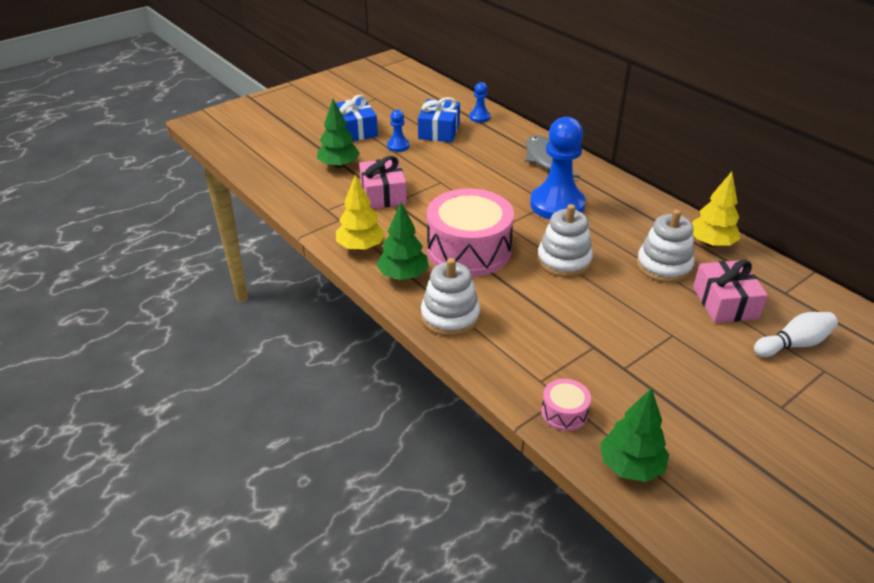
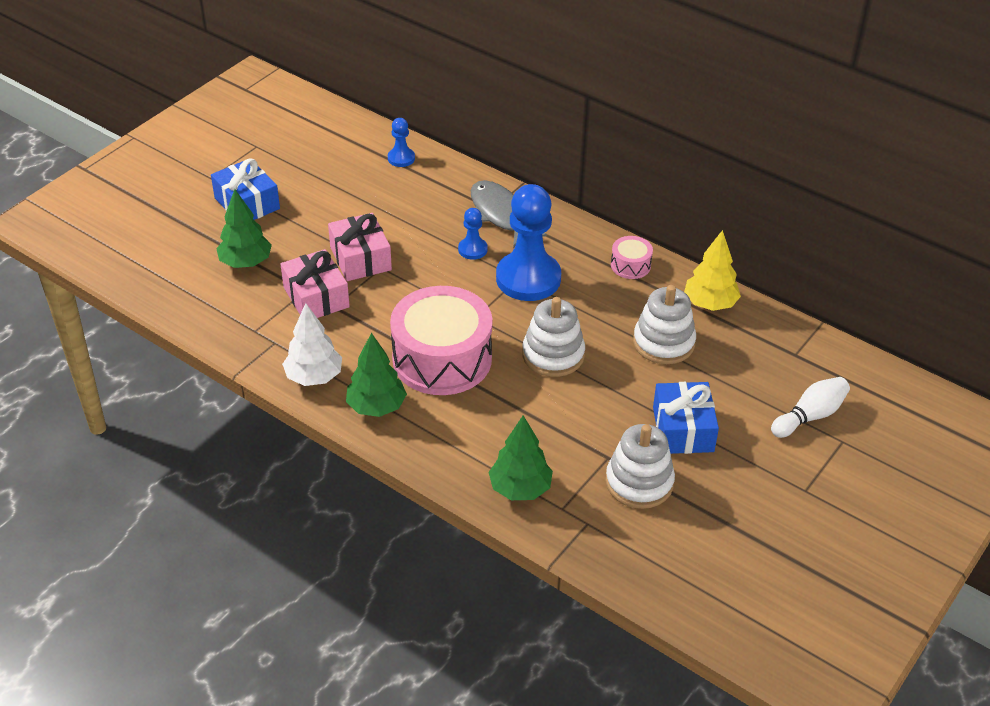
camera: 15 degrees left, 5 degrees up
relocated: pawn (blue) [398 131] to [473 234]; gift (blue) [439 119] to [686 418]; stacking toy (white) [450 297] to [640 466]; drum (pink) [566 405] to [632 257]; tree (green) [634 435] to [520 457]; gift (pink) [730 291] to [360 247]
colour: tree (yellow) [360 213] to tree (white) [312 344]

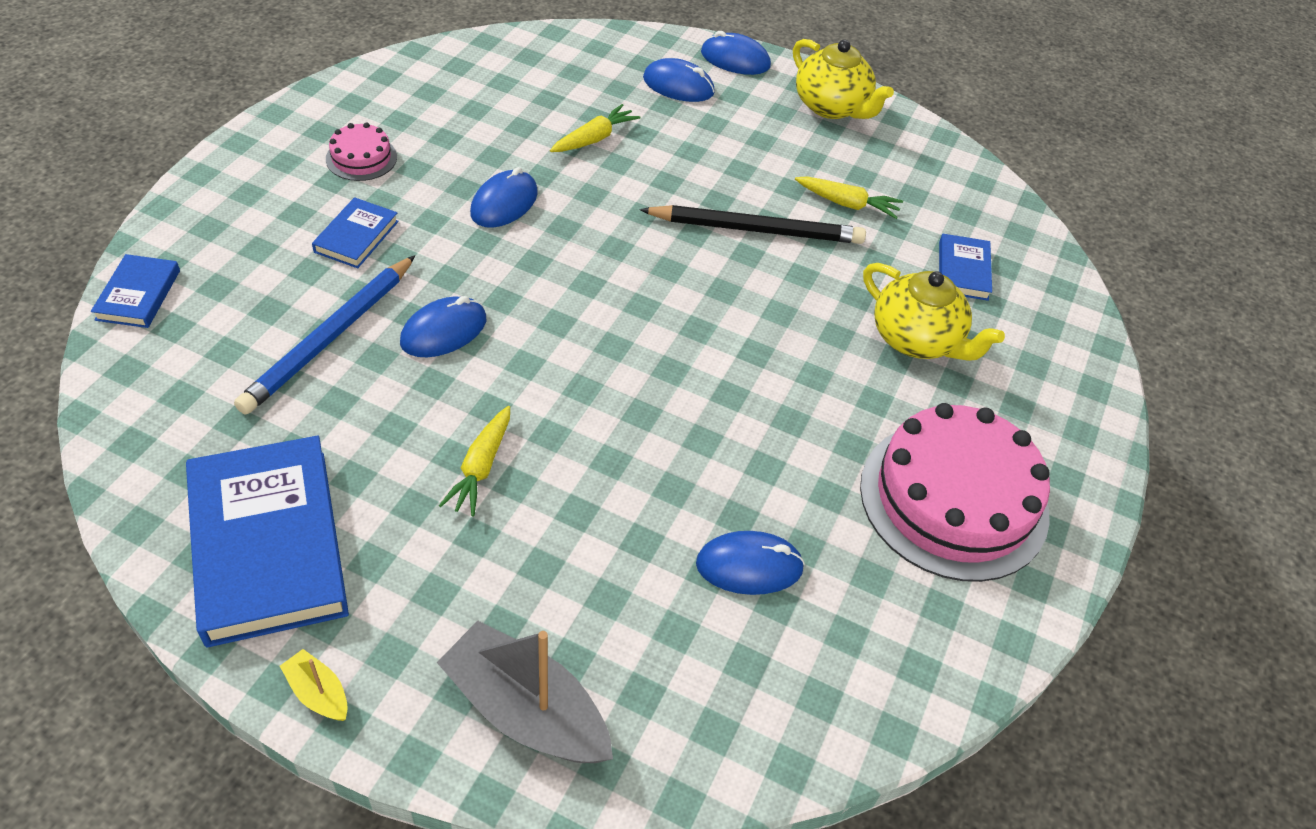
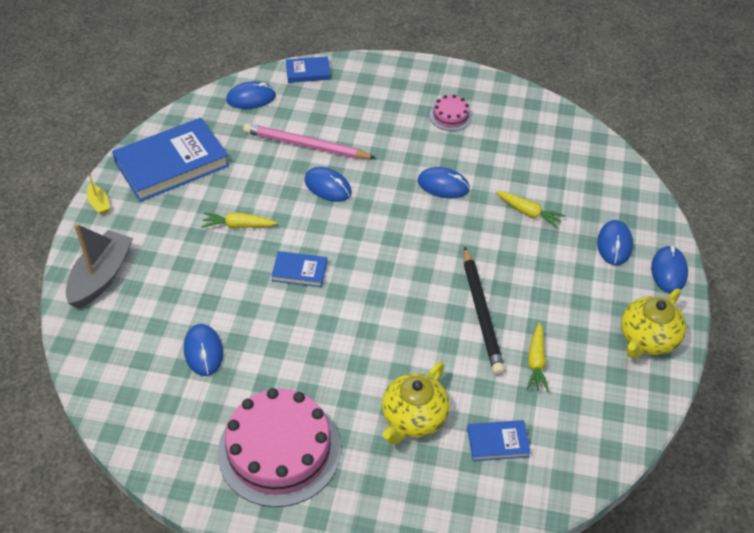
camera: 80 degrees right, 0 degrees up
appeared: mouse (blue) [251 95]
relocated: book (blue) [355 232] to [299 269]
colour: pencil (blue) [325 335] to pencil (pink) [309 141]
spun: boat (yellow) [314 685] = [98 194] 120 degrees clockwise

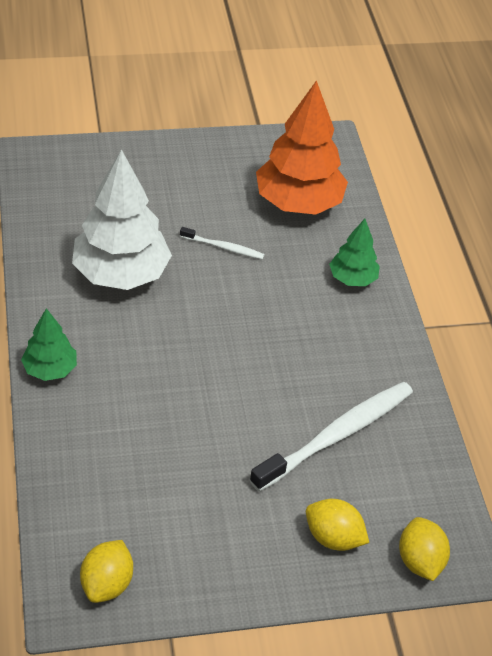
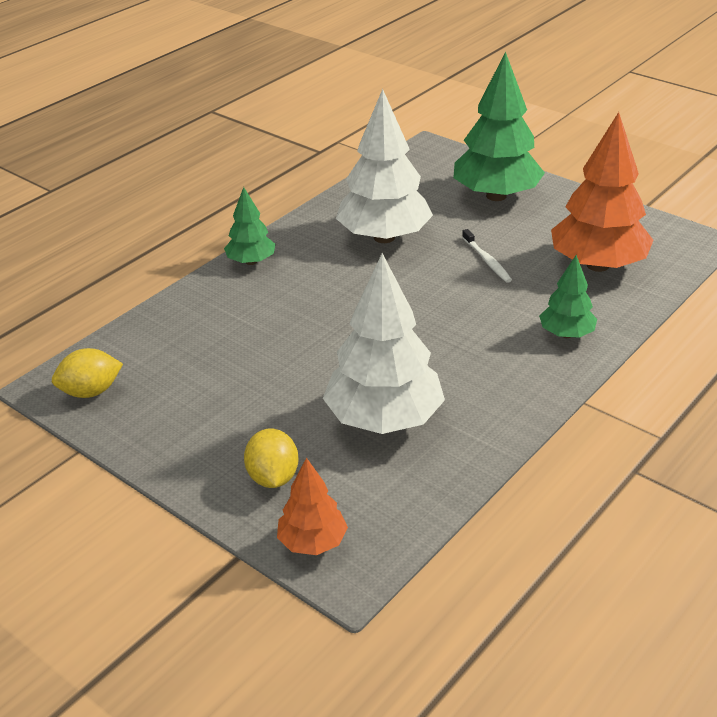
camera: 55 degrees right, 10 degrees down
appeared: tree (green) [499 126]
exchanged: toothbrush (white) [331 436] to tree (white) [384 343]; lemon (yellow) [424 549] to tree (orange) [312 506]

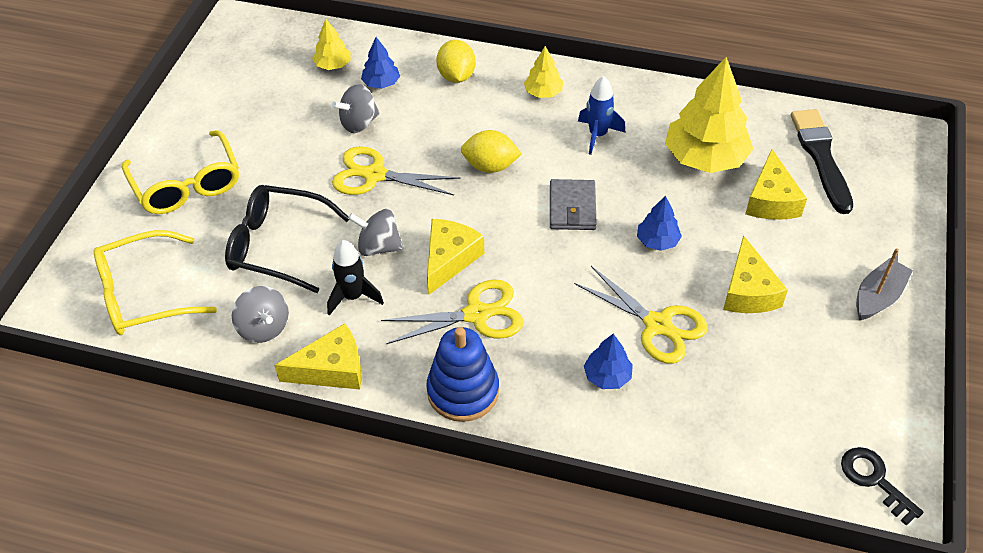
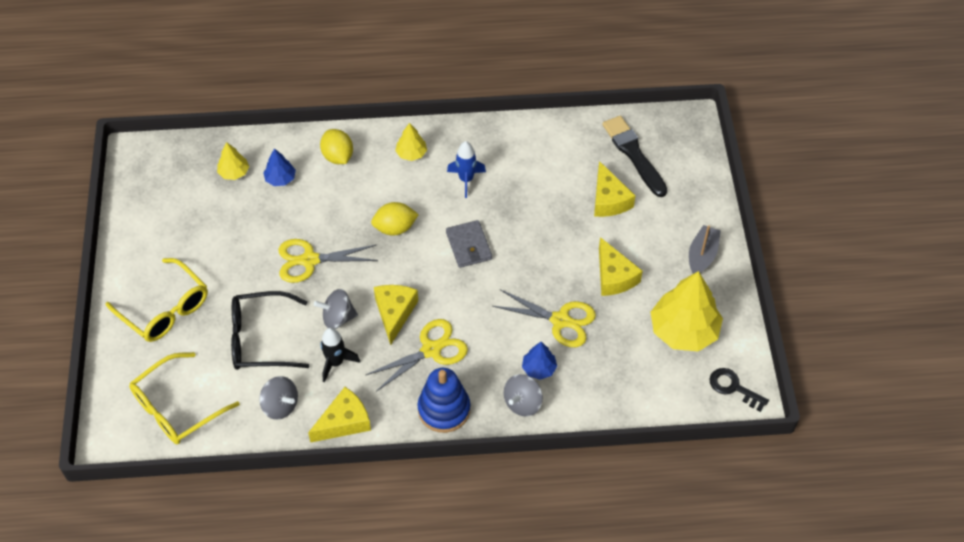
camera: 20 degrees left, 5 degrees up
missing: tree (blue) [659 223]
relocated: spinning top (grey) [356 108] to [523 395]; tree (yellow) [709 115] to [687 311]

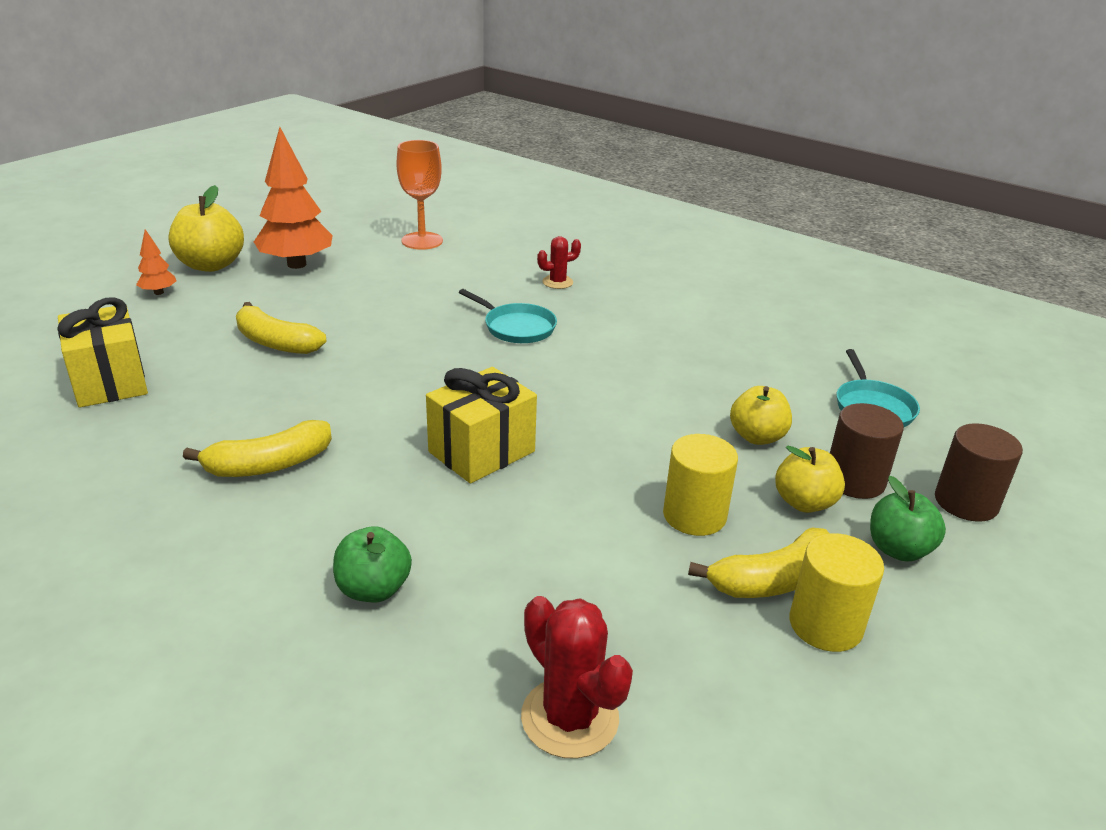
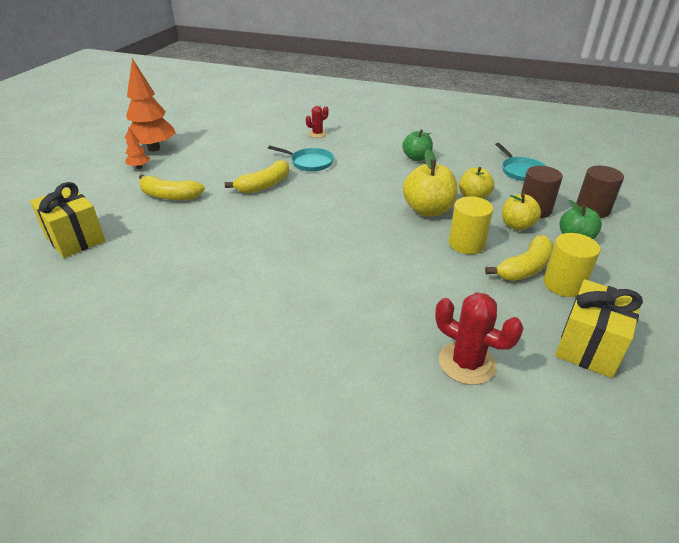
camera: 15 degrees left, 5 degrees up
missing: goblet (orange) [419 195]
relocated: tree (orange) [156 262] to [137 148]; apple (yellow) [206 228] to [430 183]; banana (yellow) [257 448] to [257 176]; apple (green) [372 564] to [417 145]; gift (yellow) [481 425] to [599 328]

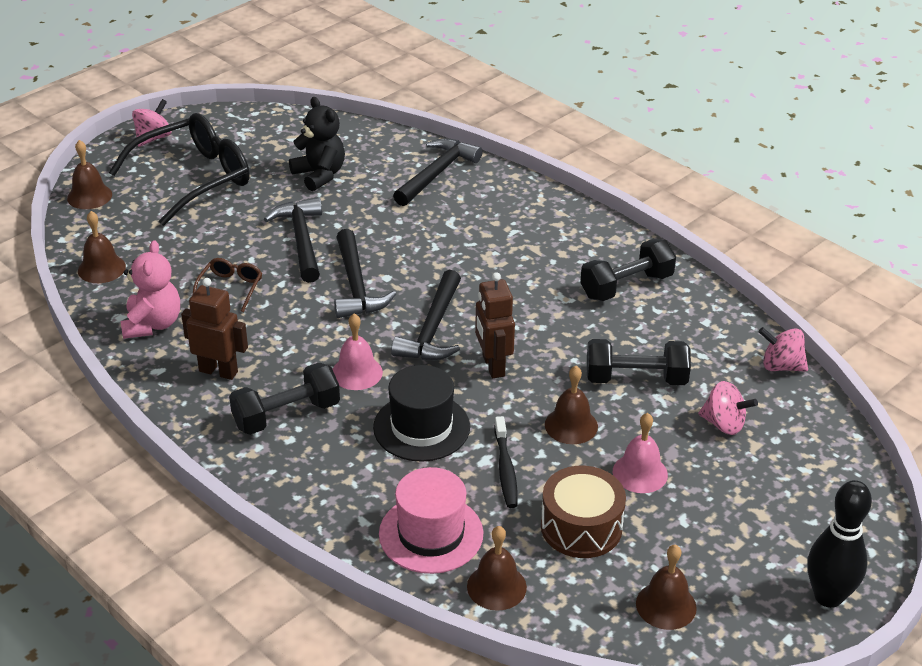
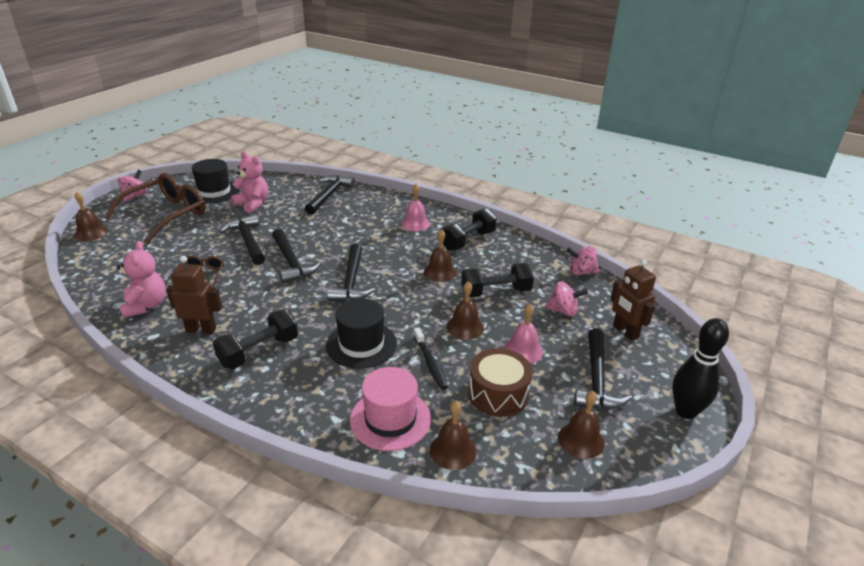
camera: 15 degrees left, 5 degrees down
appeared: hat (black) [216 181]; hammer (black) [603 368]
relocated: bell (brown) [102 247] to [440 255]; bell (pink) [358 351] to [415 207]; robot (brown) [495 325] to [633 300]
colour: glasses (black) [179 169] to glasses (brown) [154 208]; teddy bear (black) [317 144] to teddy bear (pink) [249 182]

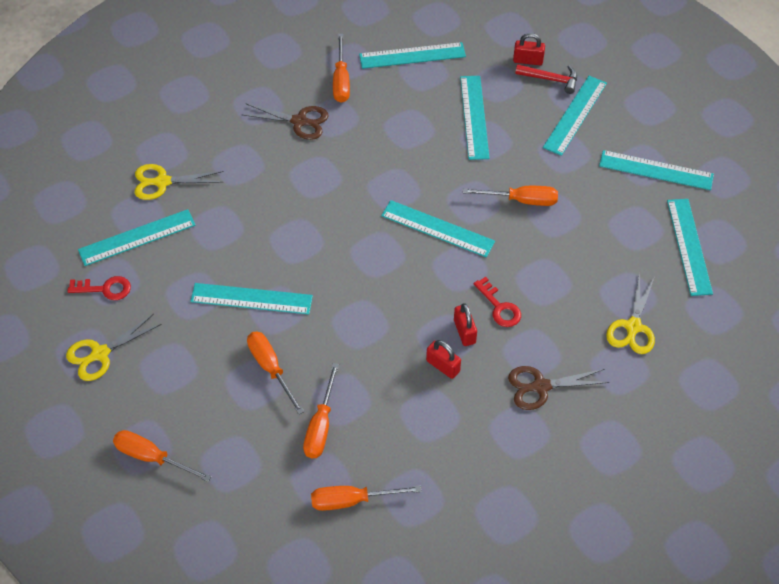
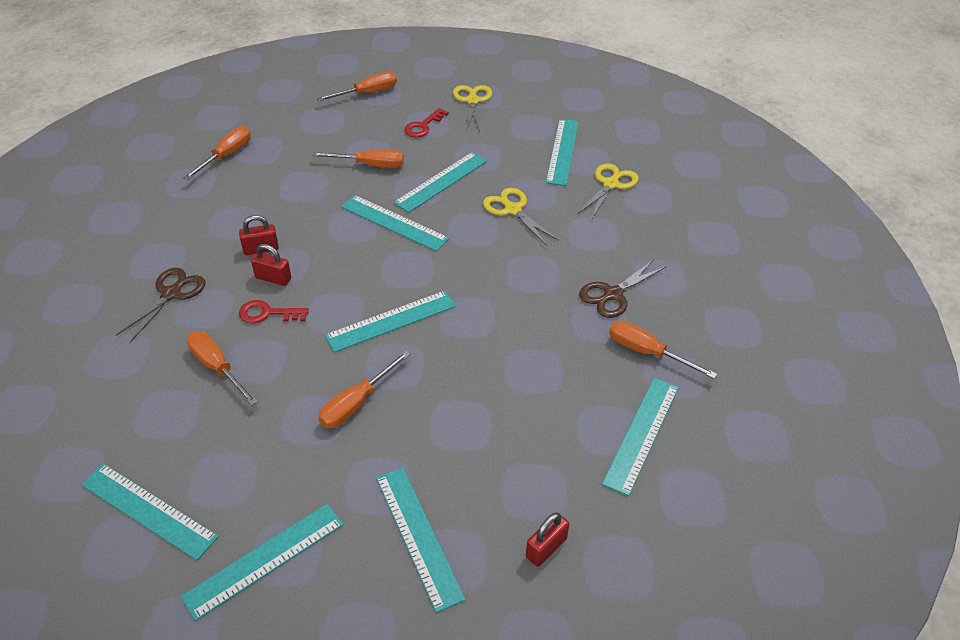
camera: 125 degrees right, 10 degrees down
missing: hammer (red) [546 79]
relocated: key (red) [99 288] to [426 122]; screwdriver (orange) [321 410] to [222 368]; ruler (turquoise) [475 118] to [395 223]; scissors (yellow) [630 313] to [521 217]

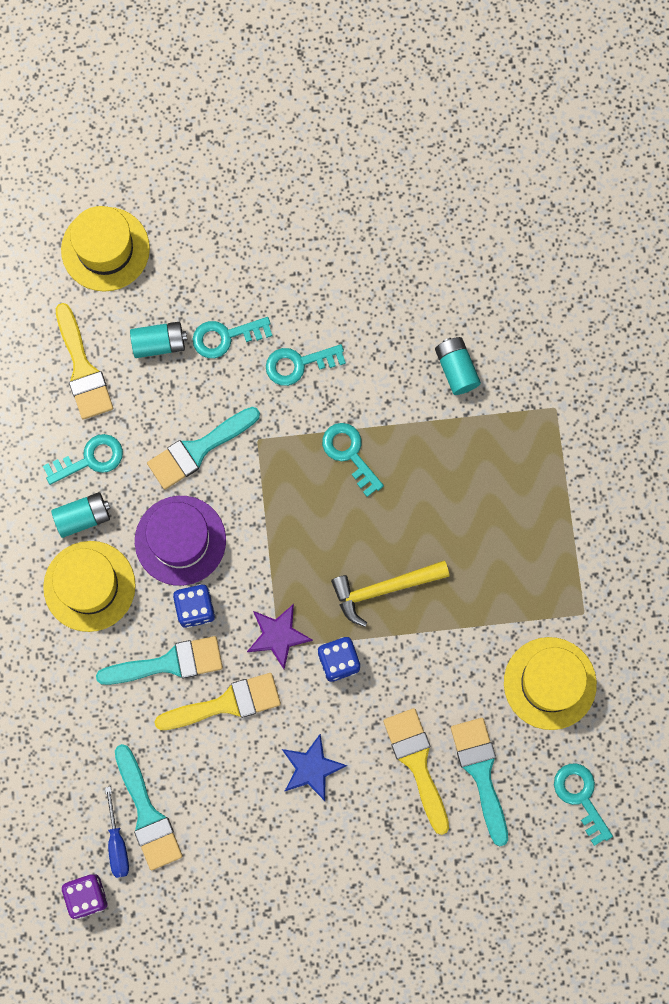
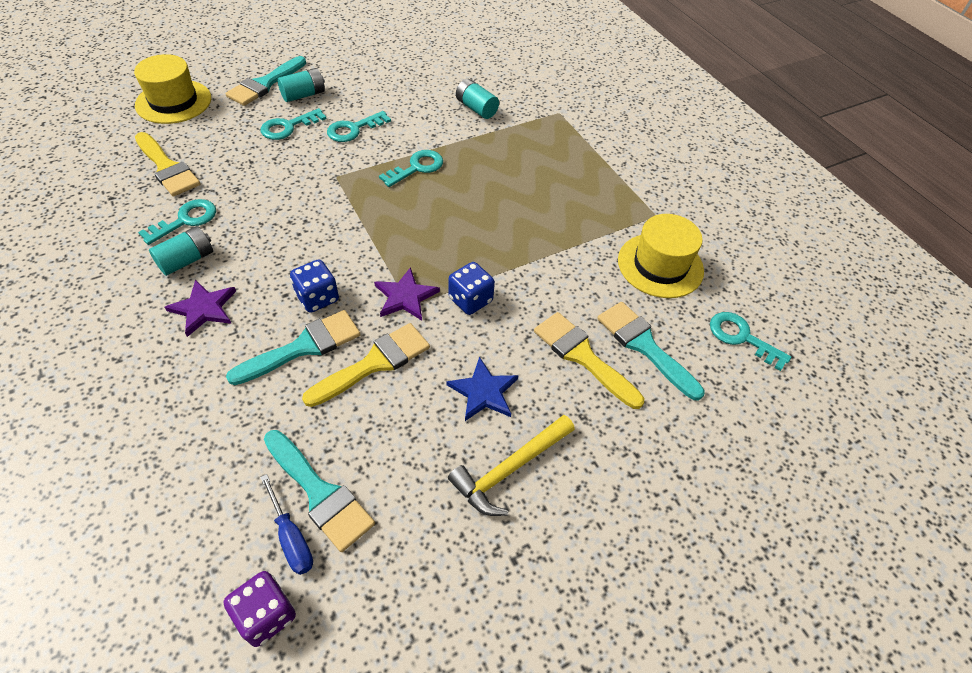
camera: 25 degrees left, 25 degrees down
missing: hat (purple) [180 541]
relocated: battery (turquoise) [158 340] to [301 85]; brush (turquoise) [203 448] to [265 81]; hammer (yellow) [390 594] to [511 465]
exchanged: hat (yellow) [89 586] to star (purple) [200 308]
spun: key (turquoise) [353 460] = [411 168] 105 degrees clockwise

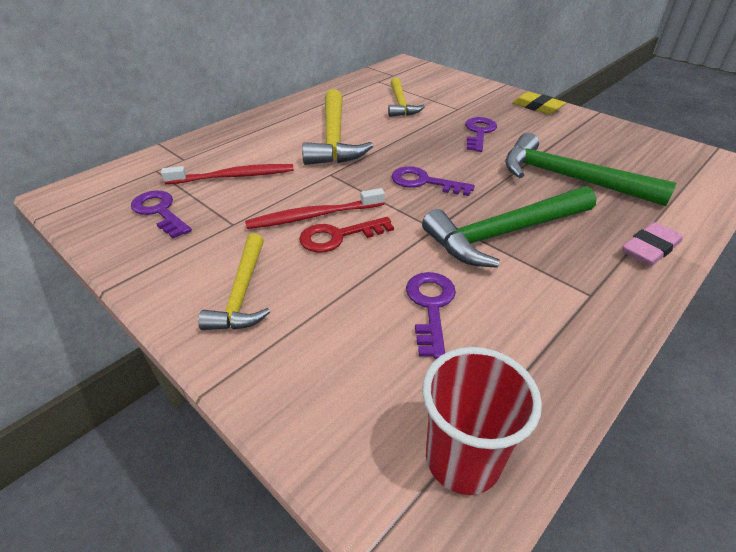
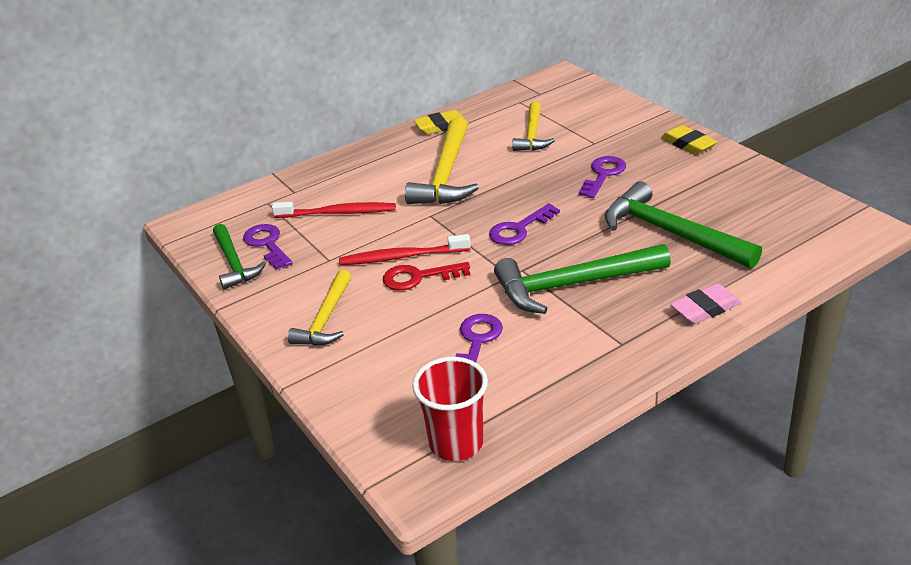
camera: 15 degrees right, 5 degrees down
appeared: hammer (green) [239 256]; eraser (yellow) [441 122]
spun: key (purple) [433 181] = [524 224] 75 degrees counterclockwise

